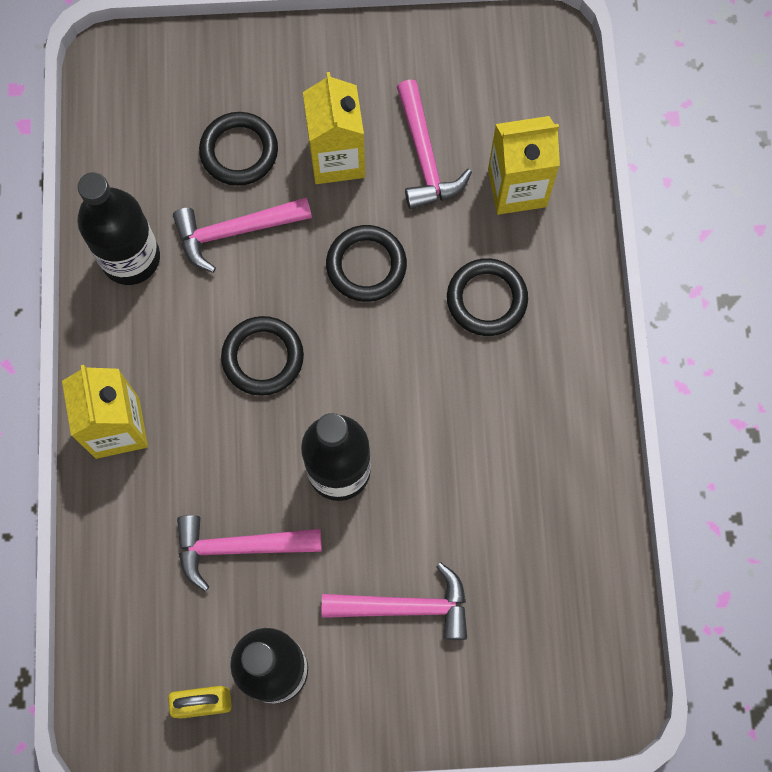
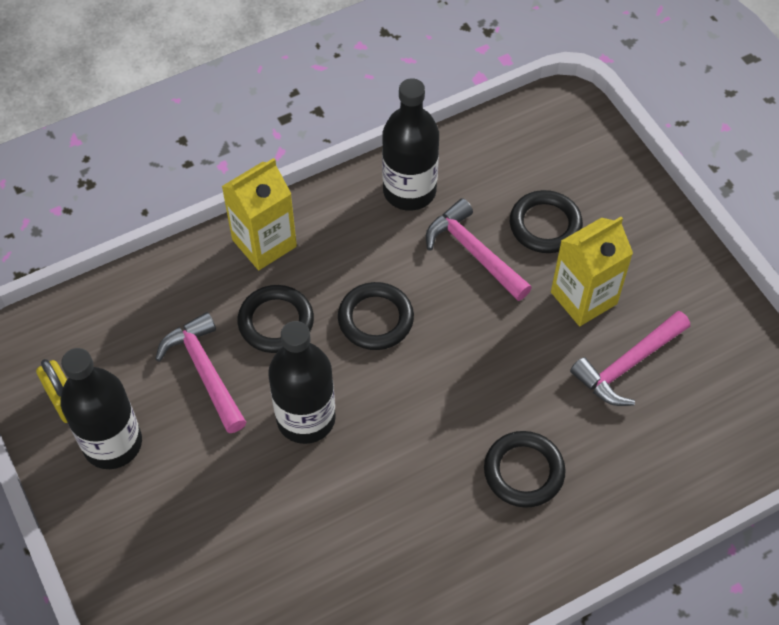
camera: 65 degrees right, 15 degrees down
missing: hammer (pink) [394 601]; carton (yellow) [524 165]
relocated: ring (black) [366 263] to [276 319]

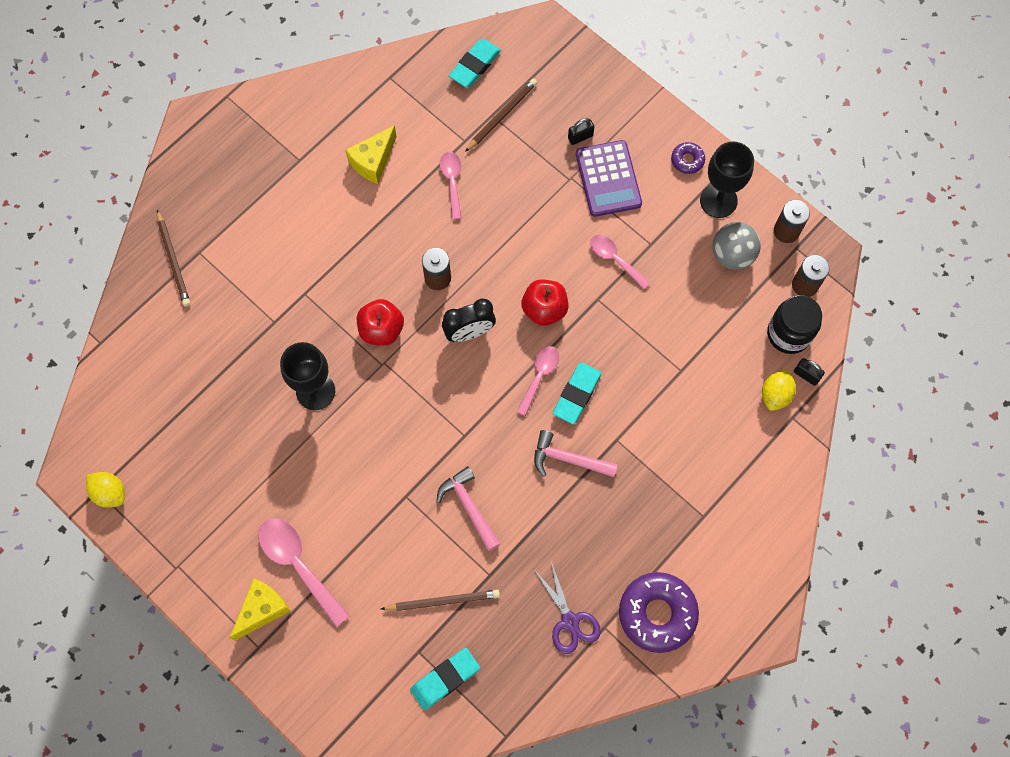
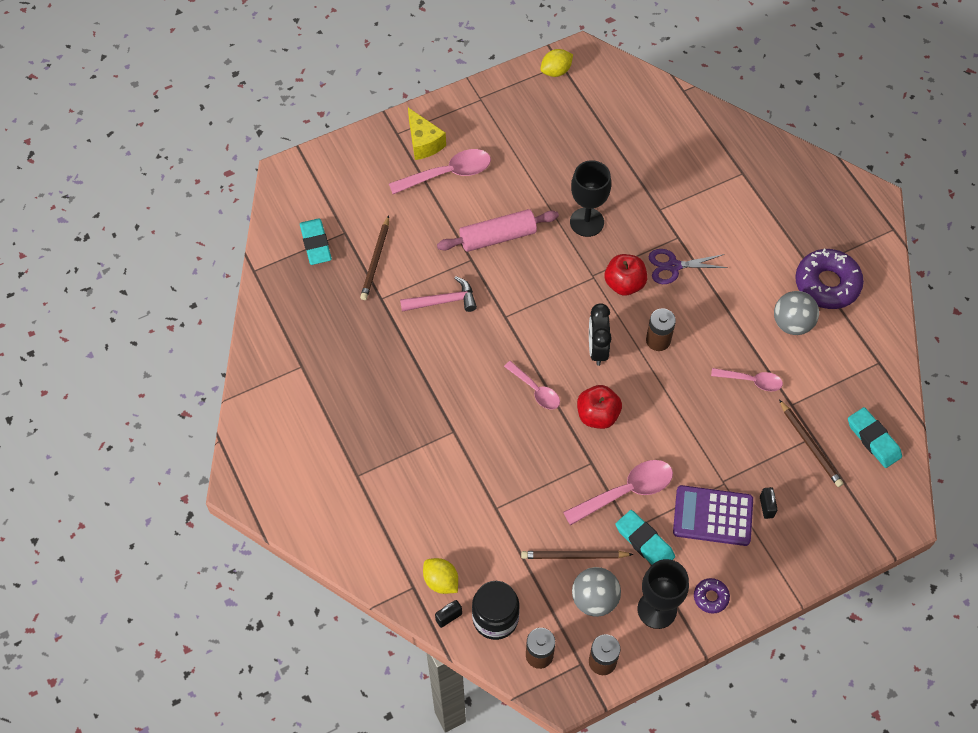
camera: 110 degrees right, 10 degrees down
missing: hammer (pink) [576 453]
appeared: rolling pin (pink) [498 230]
relocated: pencil (brown) [173 258] to [577 554]; scissors (purple) [568 608] to [688 266]; eraser (turquoise) [577 393] to [645 537]; donut (purple) [659 612] to [829 279]
exchanged: cheese (yellow) [371 154] to ball (grey) [796 313]
size: spoon (pink) [620 262] = [618 493] x1.60

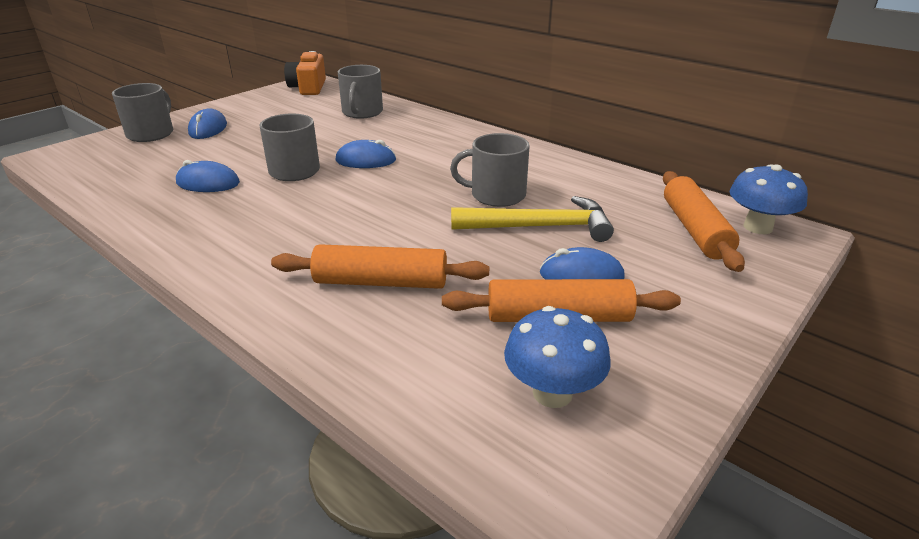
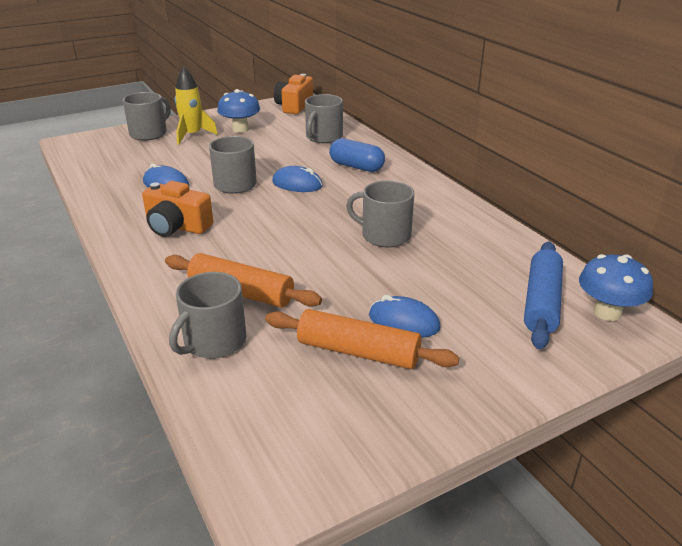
camera: 20 degrees right, 0 degrees up
missing: hammer (yellow) [532 219]
appeared: camera (orange) [177 209]; mug (grey) [207 315]; capsule (blue) [357 155]
relocated: mushroom (blue) [557 357] to [238 111]
exchanged: mouse (blue) [207 123] to rocket (yellow) [196 106]
colour: rolling pin (orange) [704 221] to rolling pin (blue) [543 295]

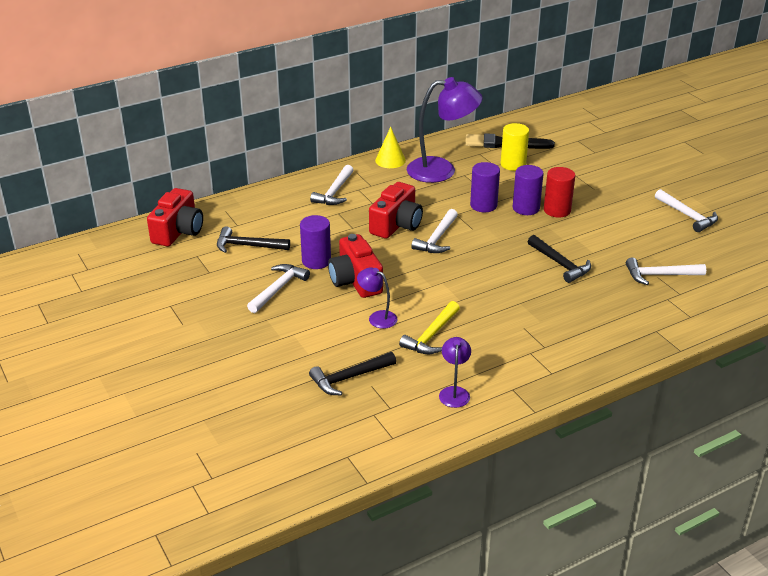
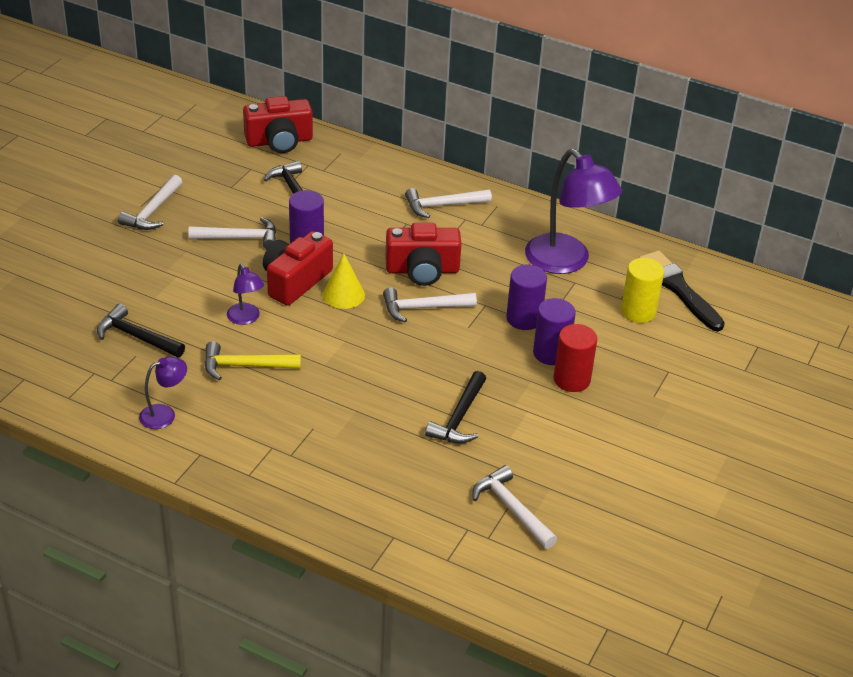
camera: 55 degrees right, 5 degrees up
relocated: cone (yellow) [390 147] to [344 281]; hammer (white) [686 210] to [150 202]
spun: lamp (purple) [377 298] = [245 294] 150 degrees clockwise

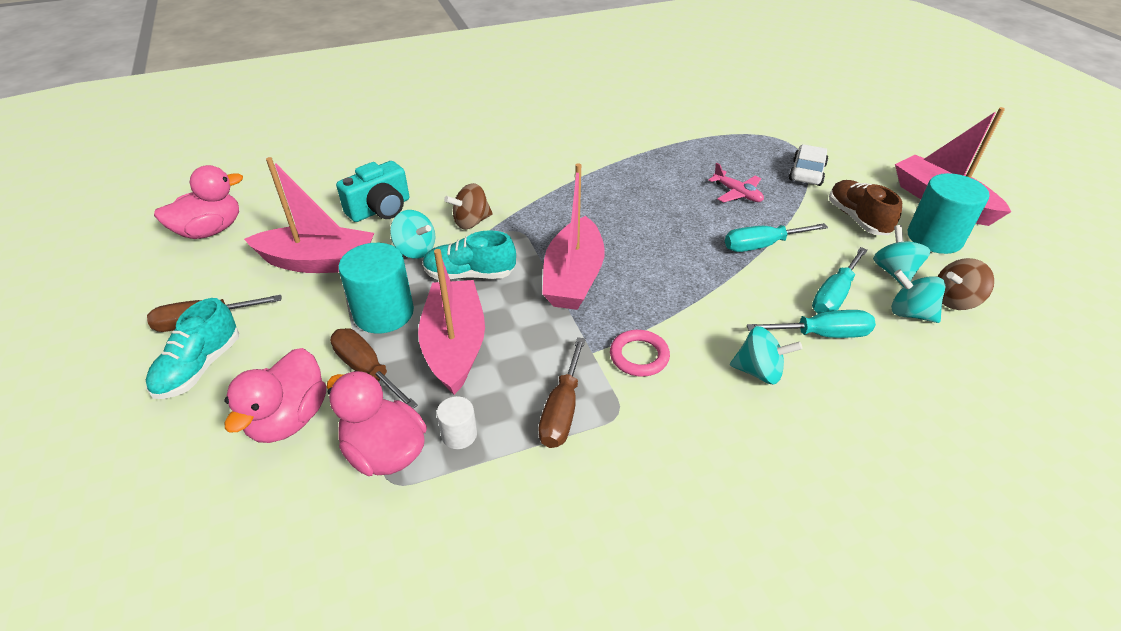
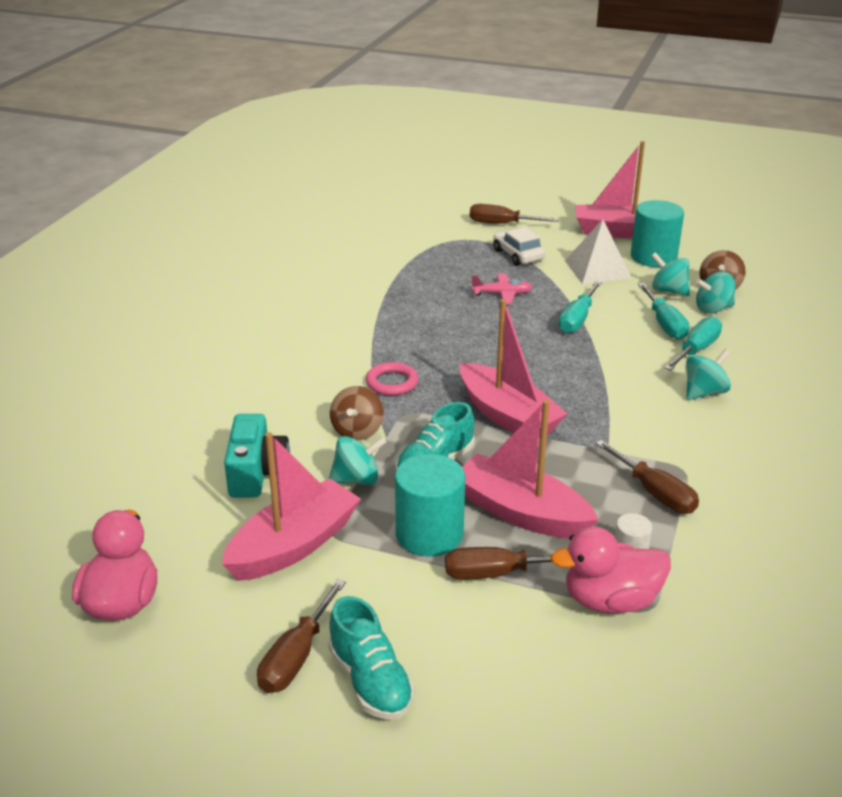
camera: 50 degrees left, 10 degrees down
missing: duck (pink) [275 395]
appeared: screwdriver (brown) [514 214]
relocated: ring (pink) [640 353] to [392 378]
exchanged: shoe (brown) [865 207] to pyramid (white) [598 251]

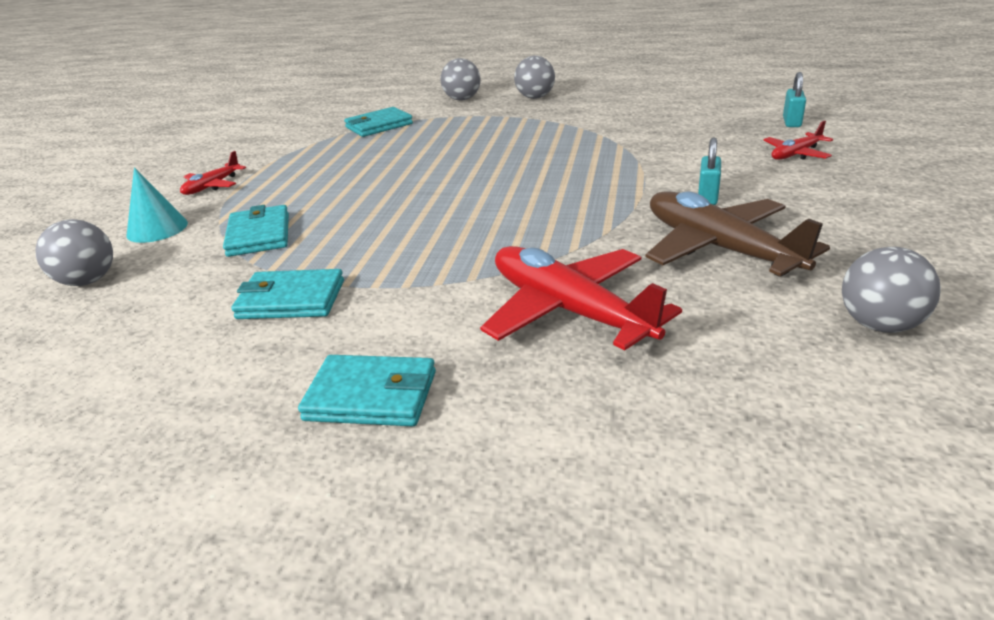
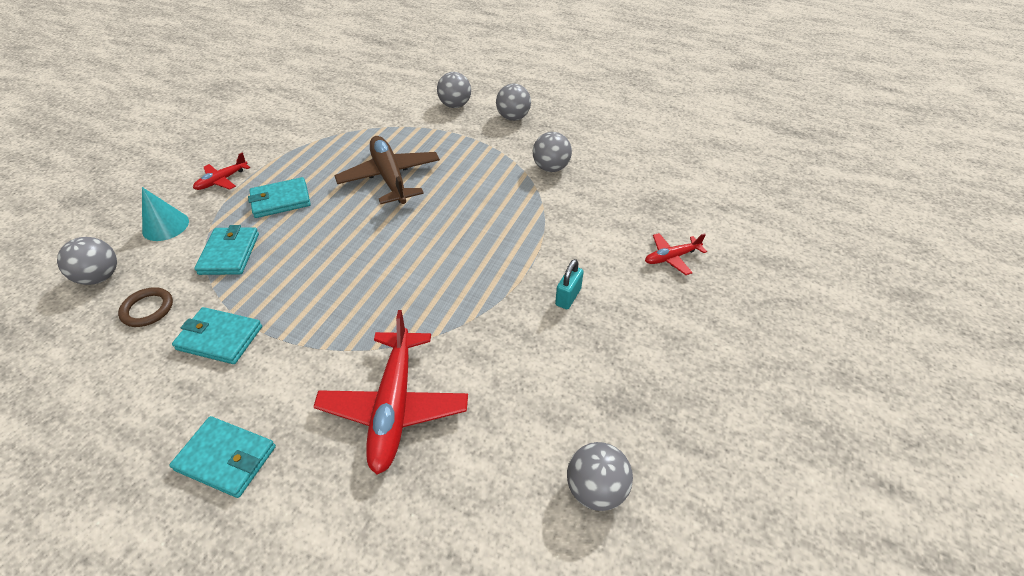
camera: 10 degrees right, 15 degrees up
missing: padlock (turquoise) [794 99]
appeared: ring (brown) [145 307]; ball (grey) [552 152]
relocated: wallet (turquoise) [378 122] to [279 197]; plane (brown) [737 234] to [387 170]
spun: plane (red) [581 298] = [390 392] 150 degrees counterclockwise

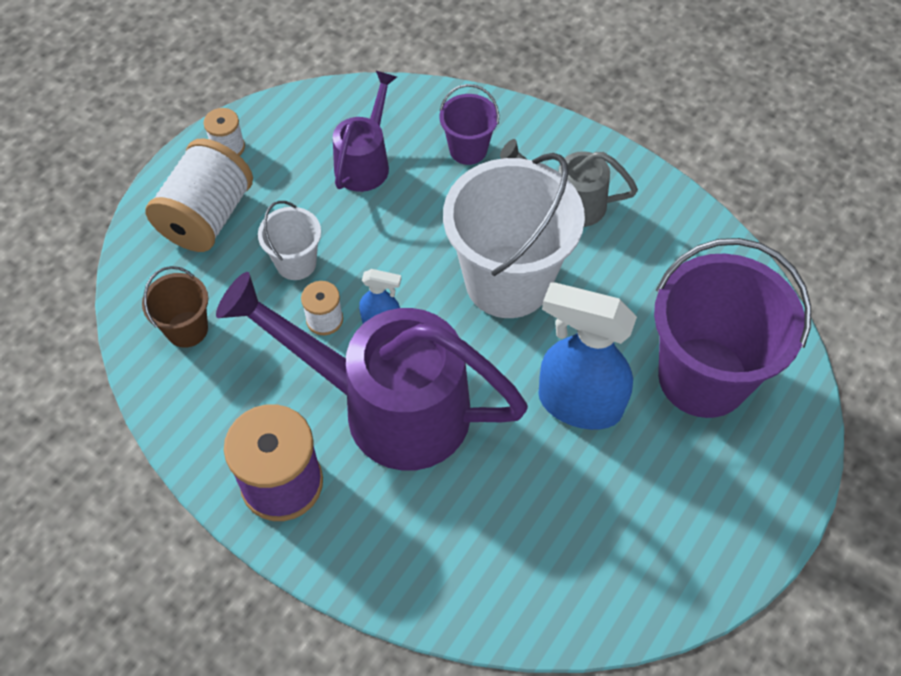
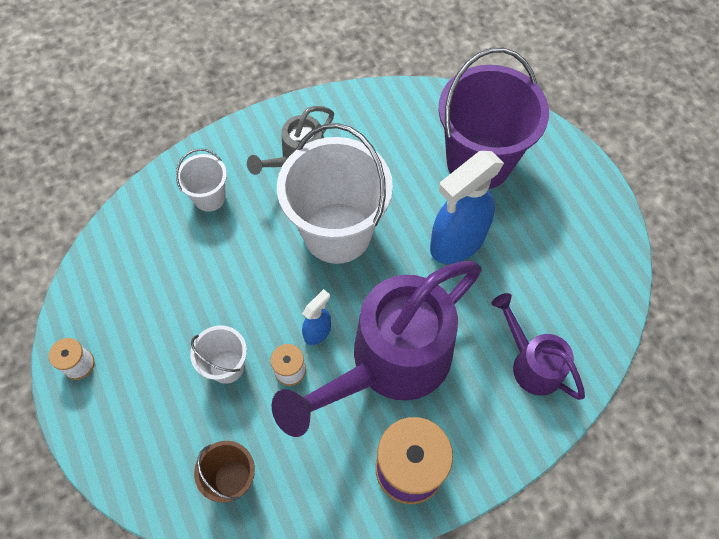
camera: 60 degrees left, 5 degrees up
missing: spool (white) [199 195]
relocated: watering can (purple) [365 131] to [538 346]
colour: bucket (purple) [469 124] to bucket (white) [201 180]

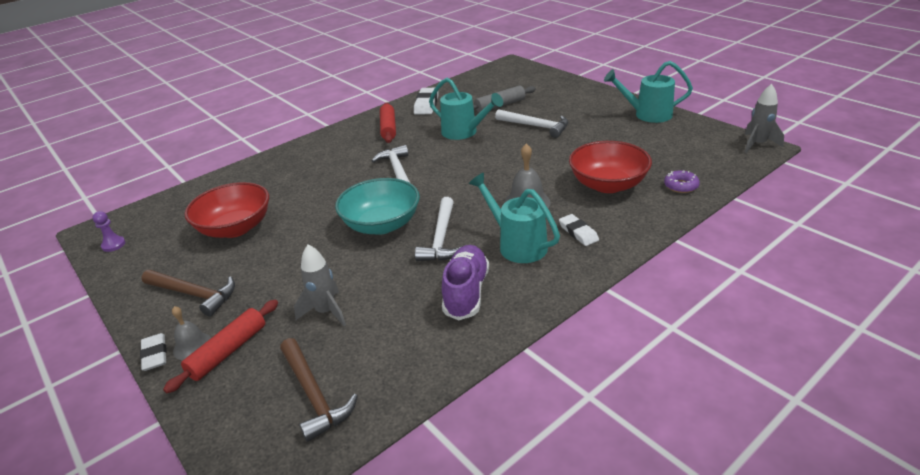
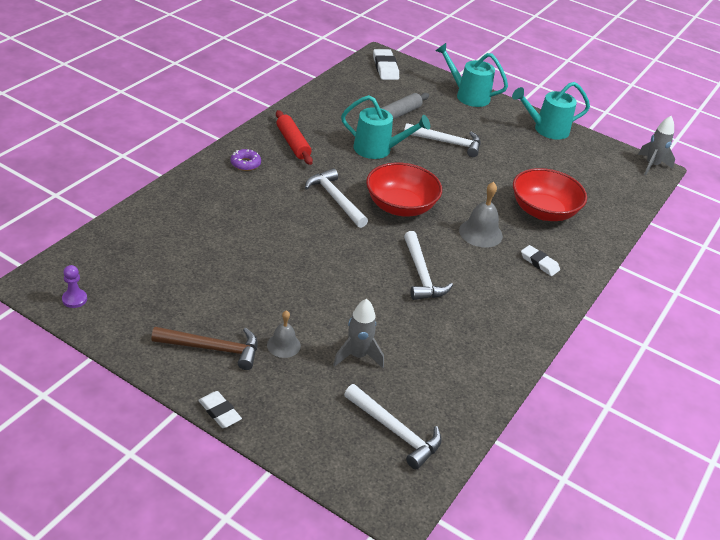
camera: 25 degrees left, 5 degrees up
missing: rolling pin (red) [220 346]; bowl (turquoise) [377 206]; shoe (purple) [465 282]
relocated: bell (grey) [191 333] to [284 334]; bowl (red) [227 210] to [404 189]; eraser (white) [426 101] to [386 64]; watering can (turquoise) [514 218] to [471 75]; donut (purple) [682 181] to [246 160]
colour: hammer (brown) [319 390] to hammer (white) [393 426]

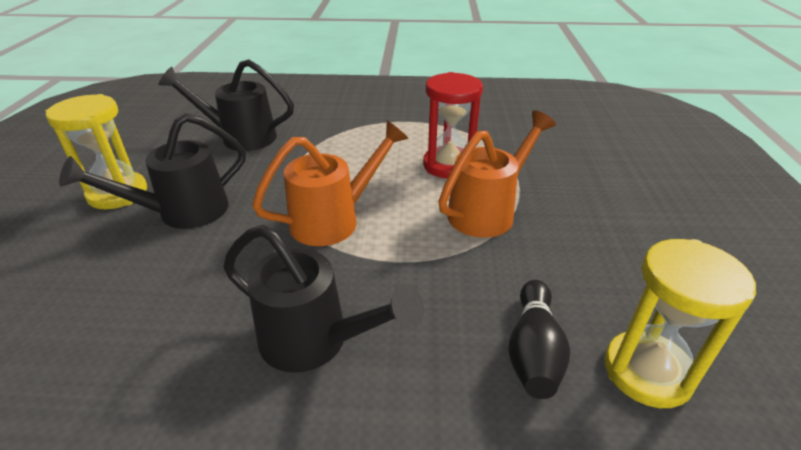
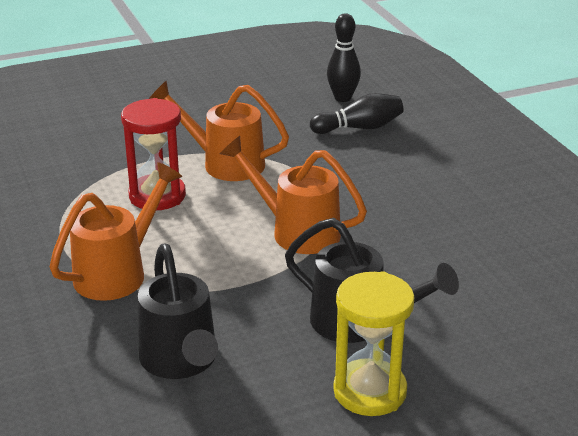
camera: 115 degrees left, 5 degrees down
missing: watering can (black) [323 299]
appeared: watering can (orange) [115 231]
exchanged: hourglass (yellow) [680 323] to bowling pin (black) [344 57]

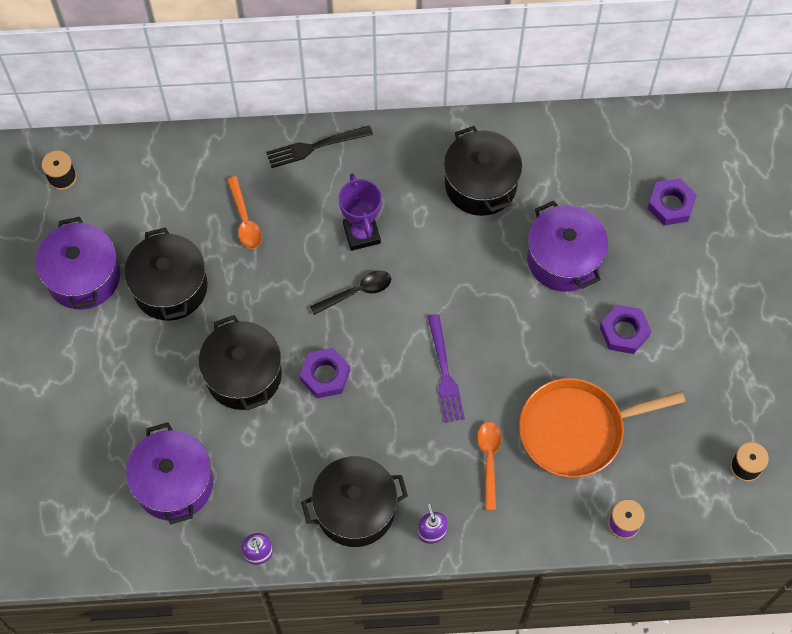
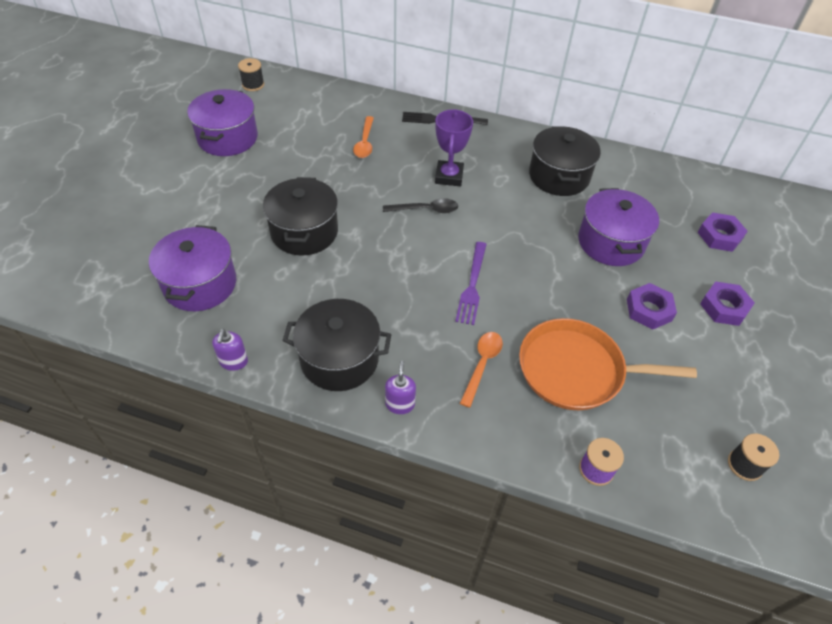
camera: 20 degrees right, 15 degrees down
missing: pot (black) [165 274]
relocated: nut (purple) [325 373] to [727 303]

